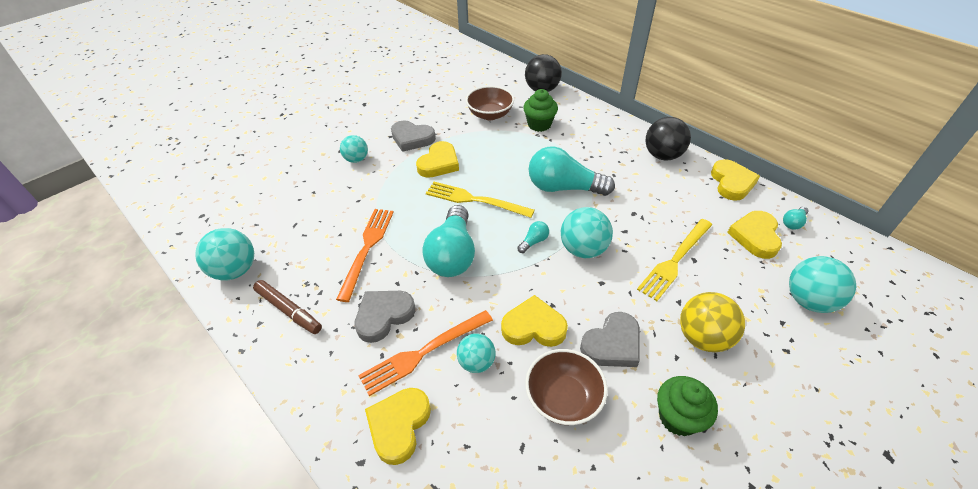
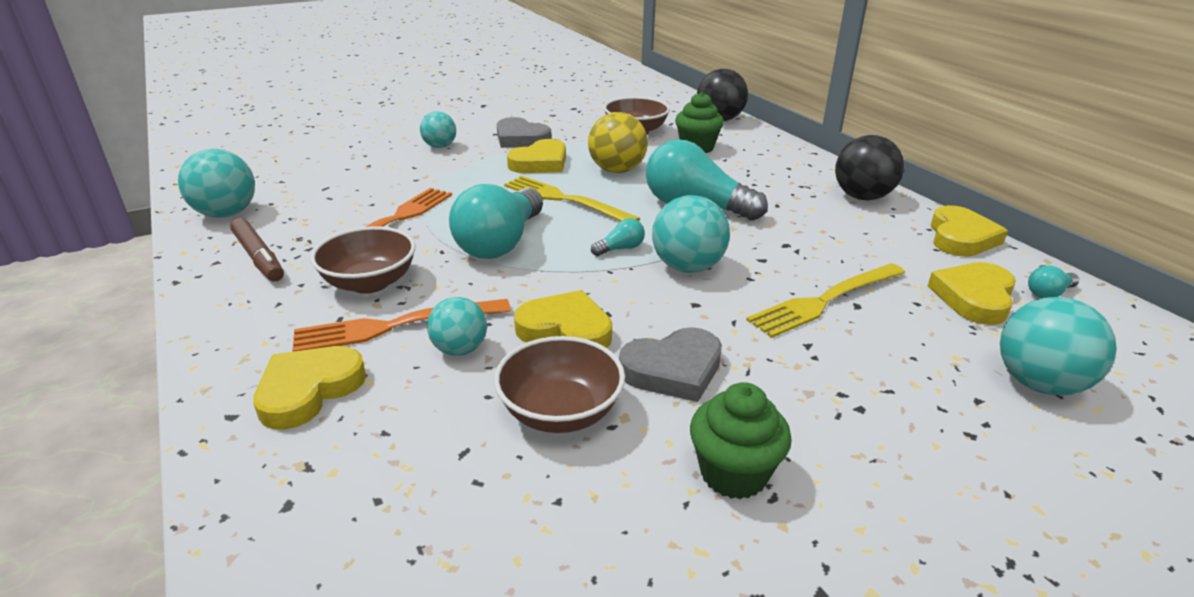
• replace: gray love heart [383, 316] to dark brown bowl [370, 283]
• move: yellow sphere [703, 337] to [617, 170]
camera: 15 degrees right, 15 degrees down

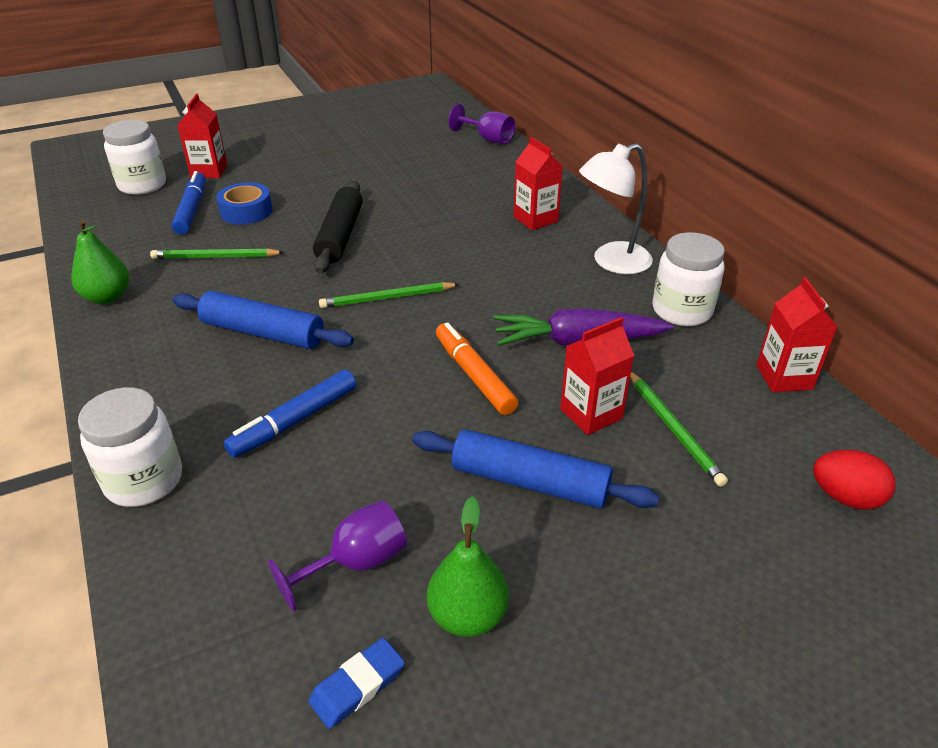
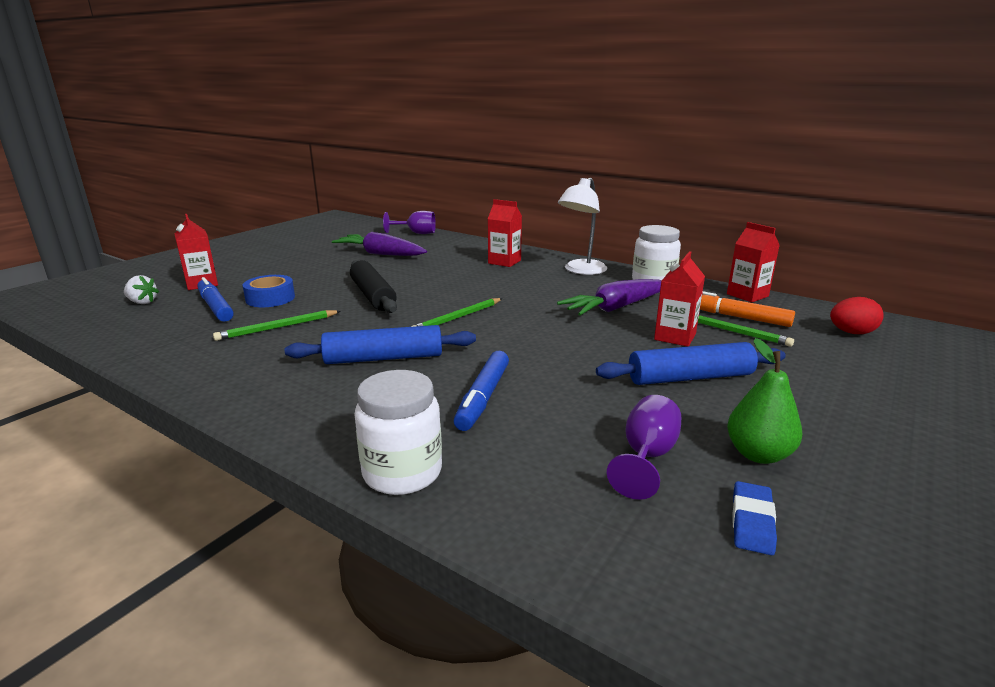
• delete: emerald pear fruit [107, 297]
• replace: white jar [142, 185] to white strawberry [142, 302]
• move: bright orange marker [474, 375] to [737, 317]
• insert: royal purple carrot [380, 254]
camera: 30 degrees left, 15 degrees down

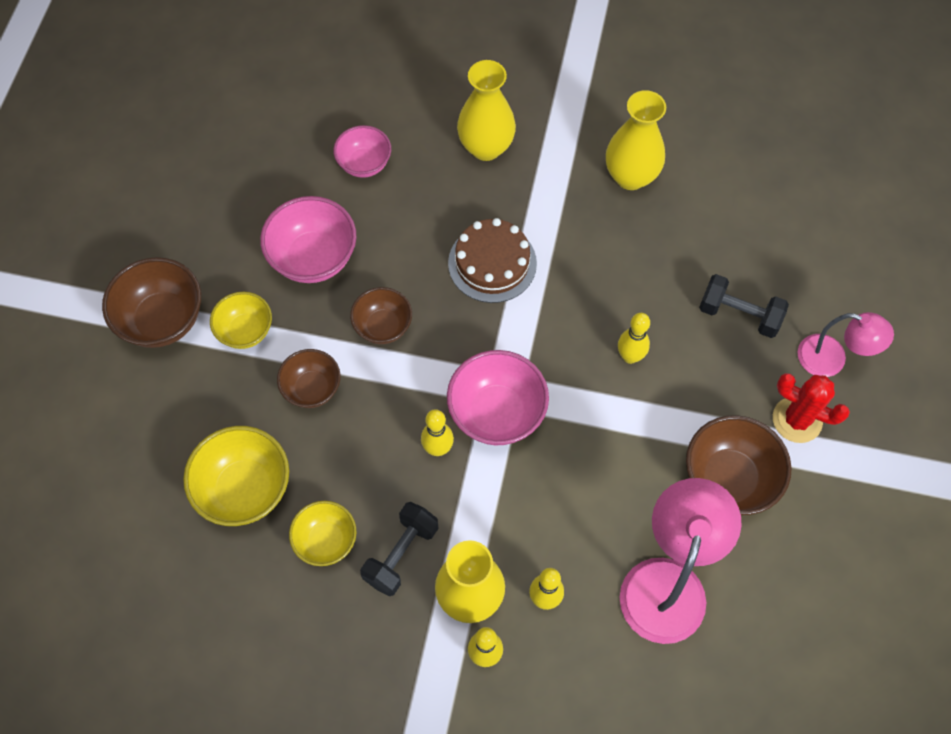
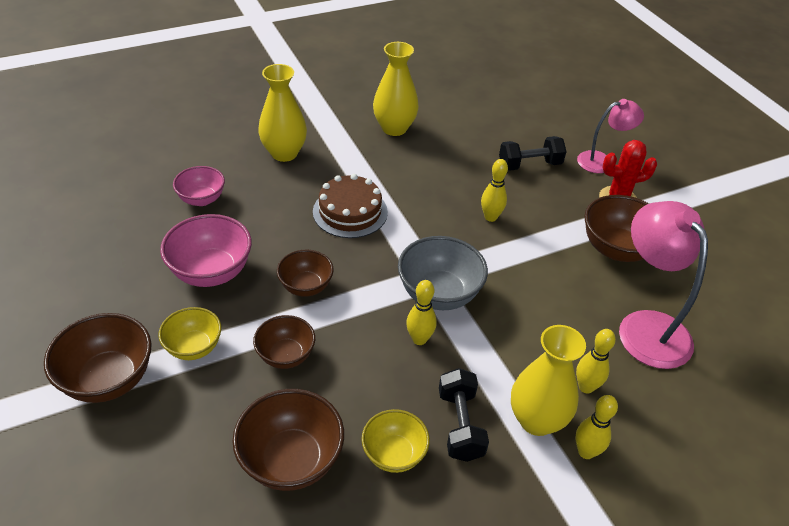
• recolor: yellow bowl [245, 489] to dark brown bowl [291, 460]
• recolor: pink bowl [497, 413] to gray bowl [439, 294]
camera: 40 degrees left, 20 degrees down

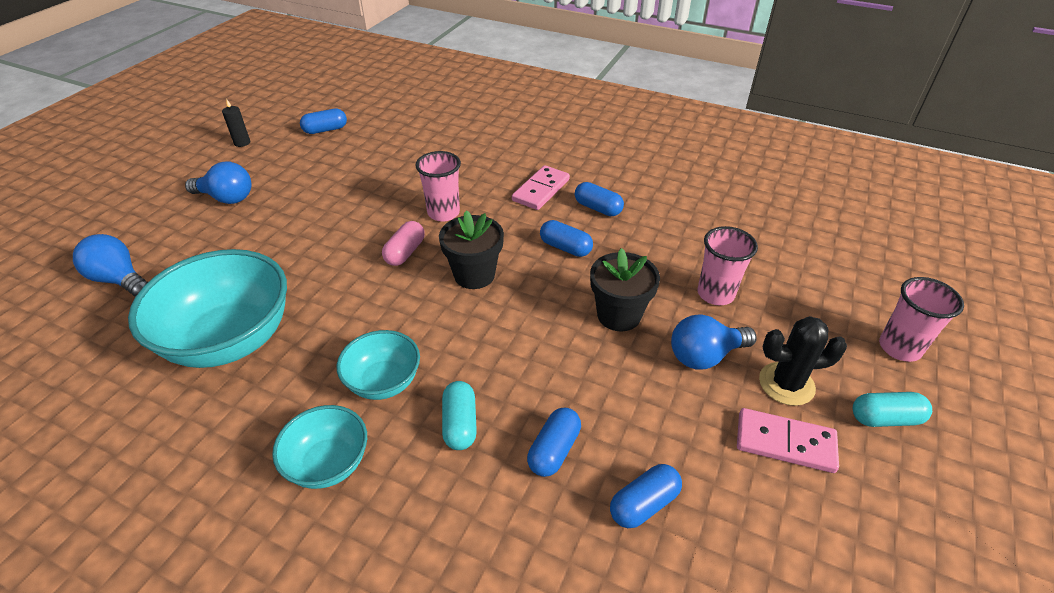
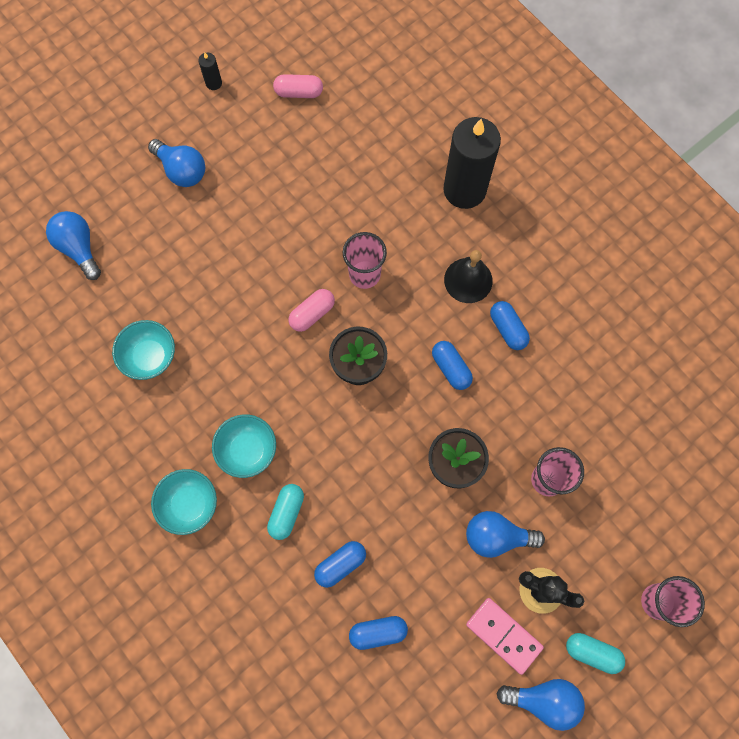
• resize: aqua bowl [230, 340] = [150, 357] x0.54
• recolor: blue pill shape [325, 130] to pink pill shape [299, 92]
• replace: pink domino tile [541, 190] to jet-black bell [468, 280]
• insert: jet-black pillar candle [464, 190]
• insert: blue lightbulb [543, 700]
camera: 25 degrees right, 30 degrees up

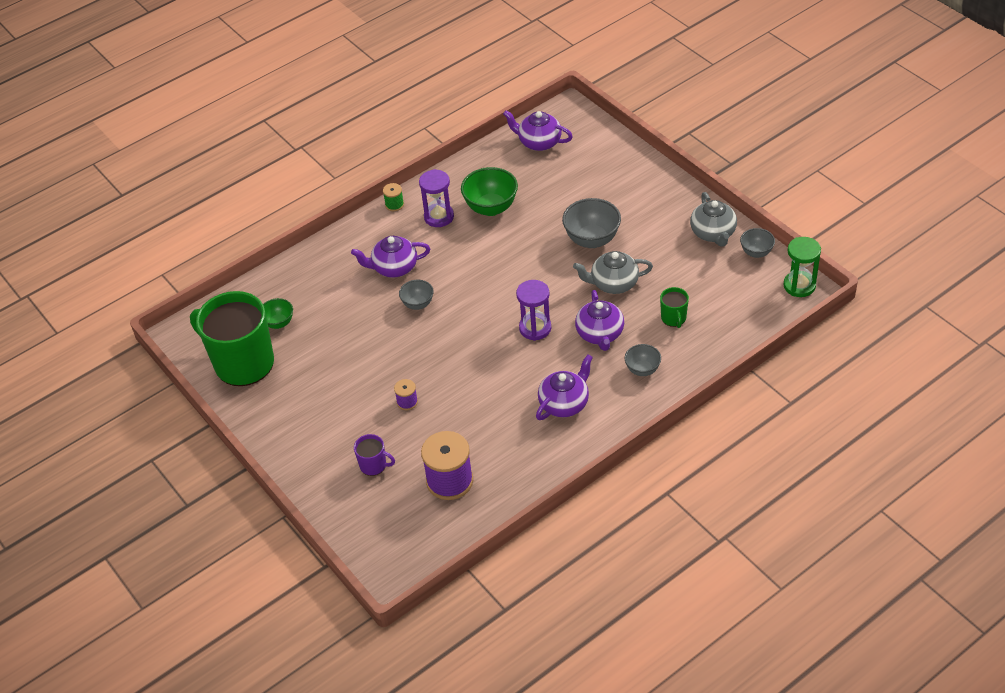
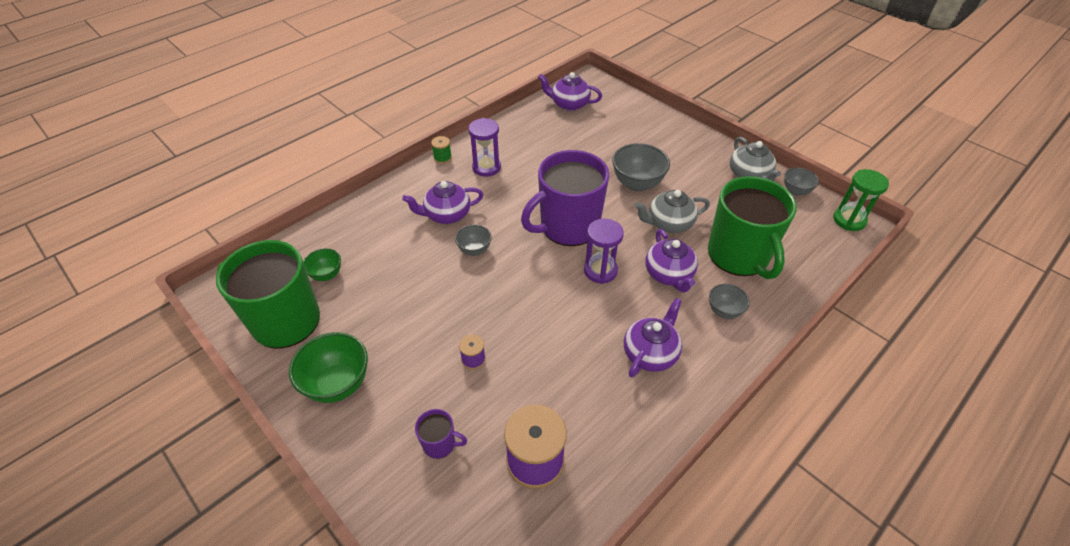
• move: emerald bowl [491, 208] to [338, 384]
• resize: emerald tea mug [673, 318] = [739, 255] x2.39
• insert: royal purple tea mug [568, 226]
camera: 10 degrees left, 0 degrees up

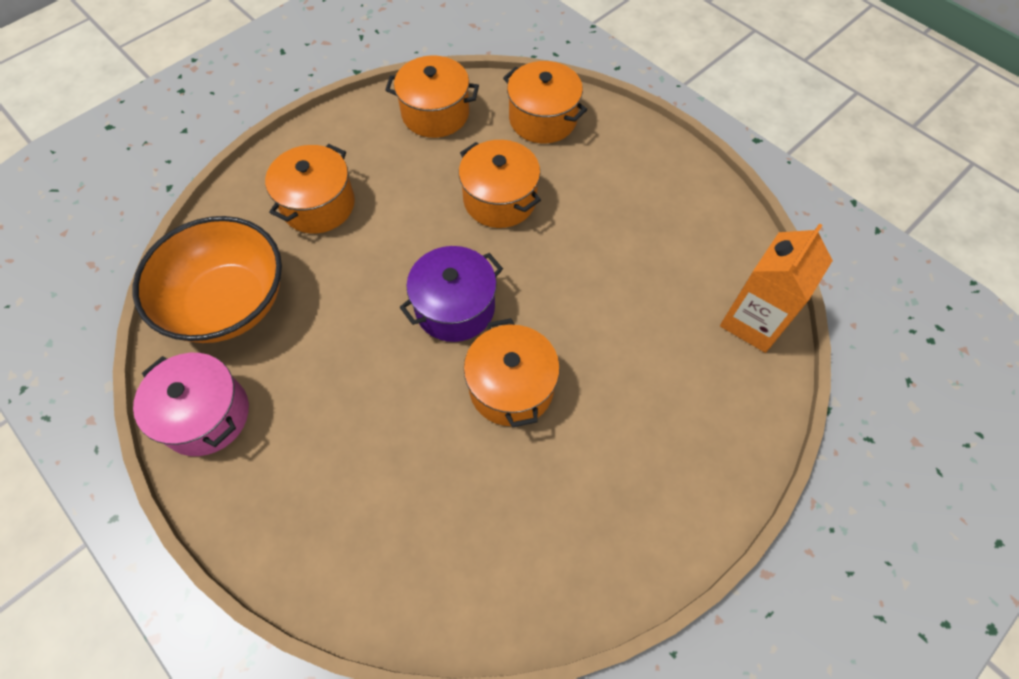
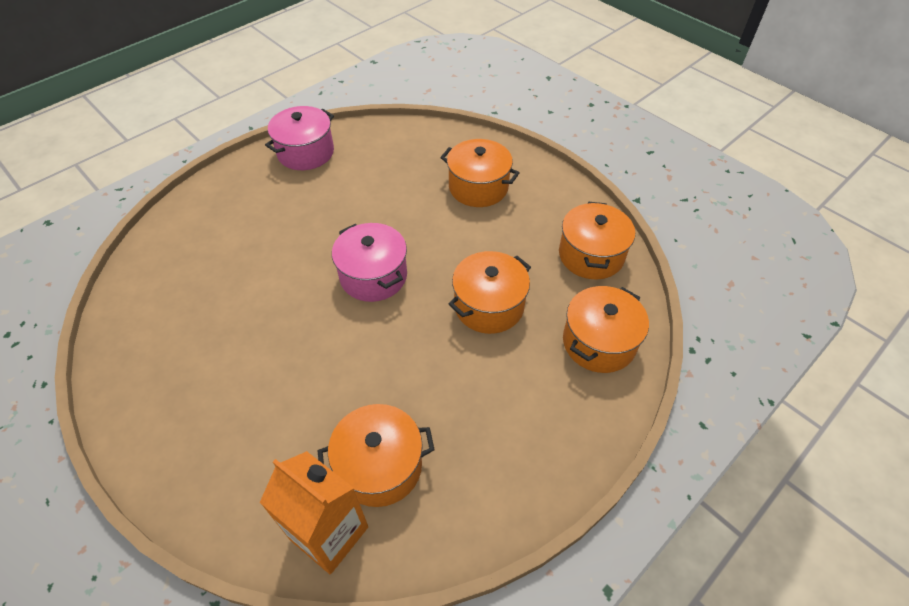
• delete: bright orange bowl [229, 303]
• recolor: royal purple stockpot [455, 307] to pink stockpot [373, 276]
• move: bright orange stockpot [511, 387] to [380, 466]
camera: 90 degrees right, 10 degrees down

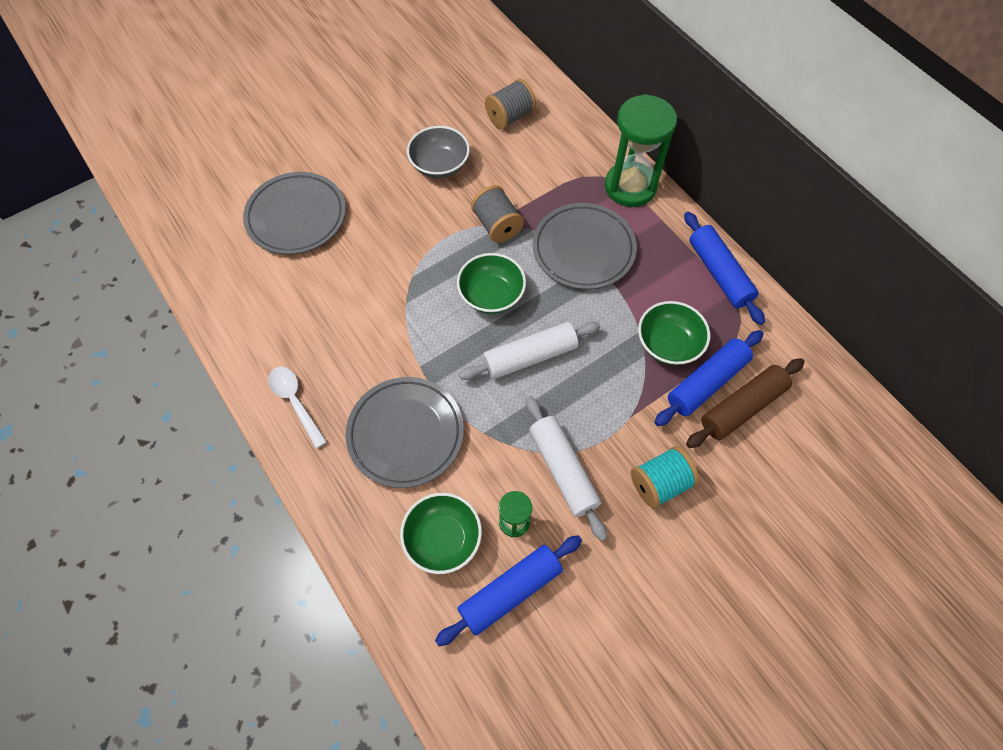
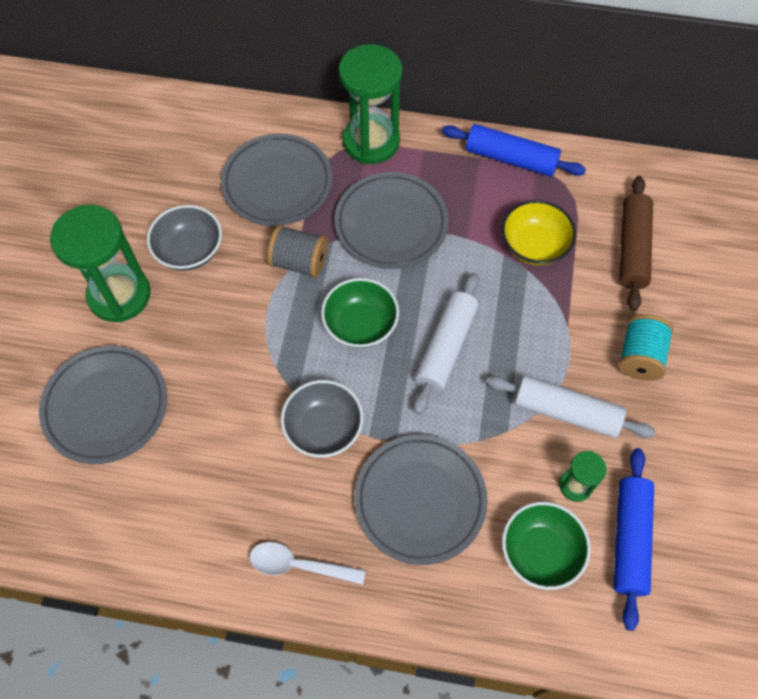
• delete: gray bobbin [510, 117]
• recolor: emerald bowl [668, 344] to yellow bowl [534, 246]
• delete: blue dough roller [706, 382]
• insert: emerald hourglass [119, 295]
• insert: gray dinner plate [277, 183]
• insert: gray bowl [323, 428]
camera: 45 degrees left, 0 degrees up

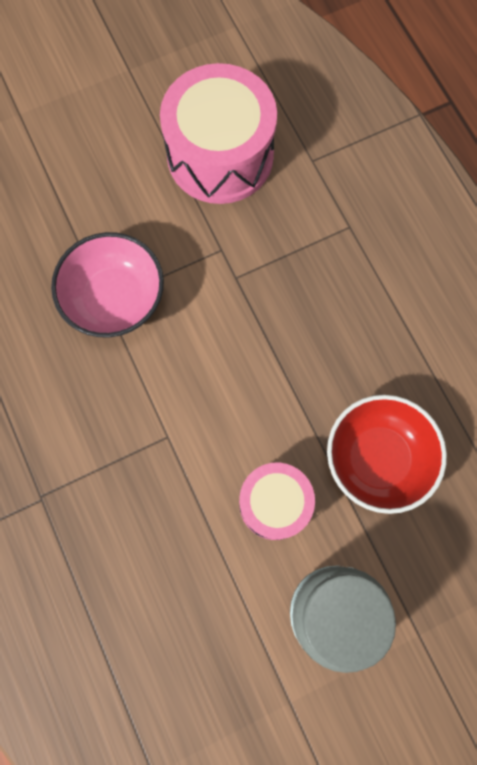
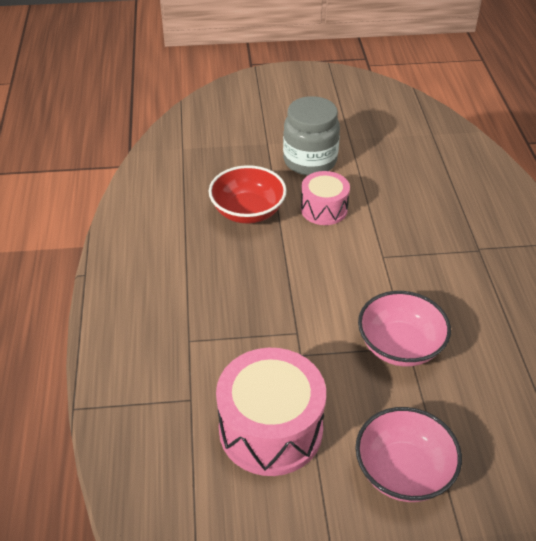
• insert: pink bowl [403, 471]
camera: 160 degrees left, 30 degrees down

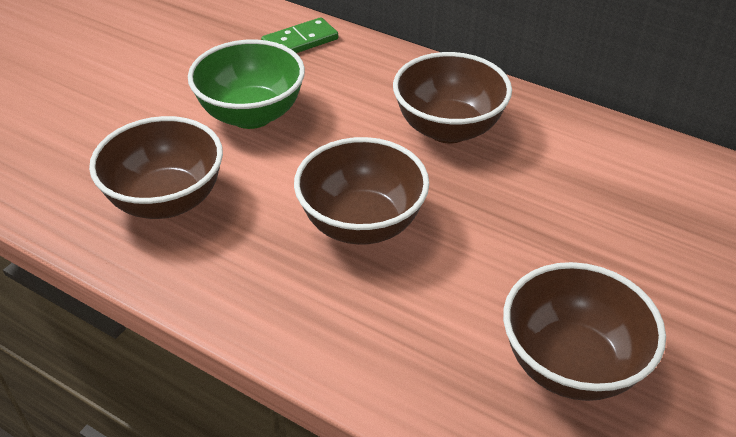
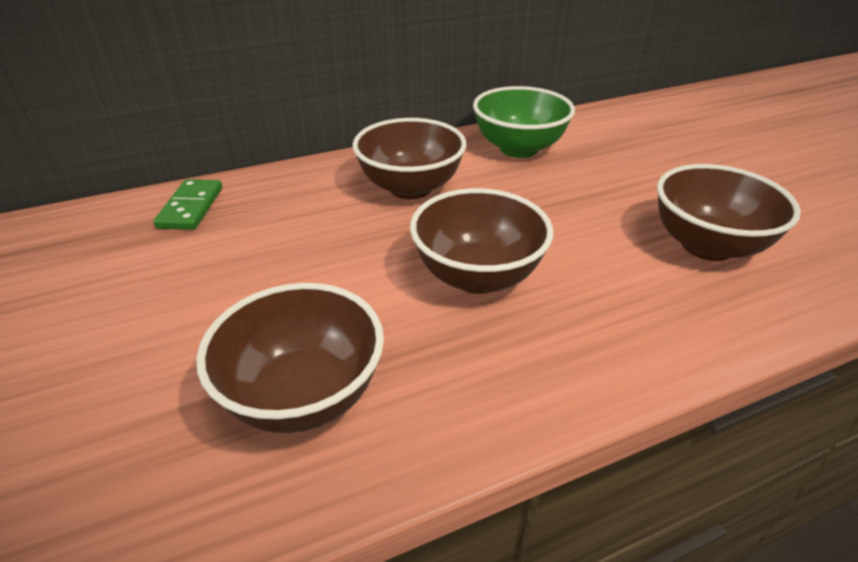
• move: emerald bowl [251, 115] to [518, 148]
camera: 55 degrees left, 5 degrees down

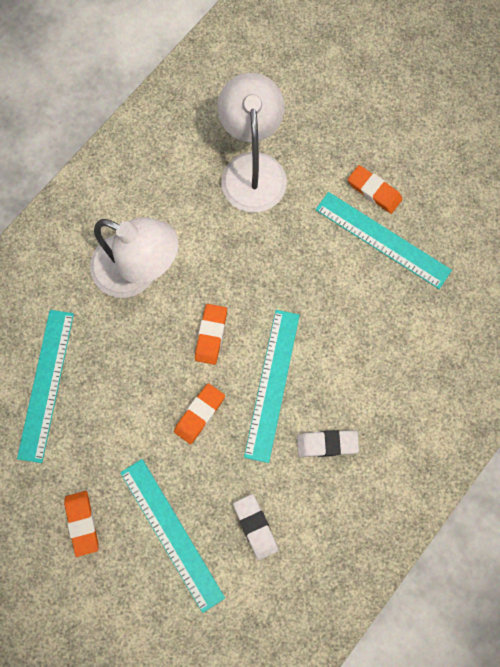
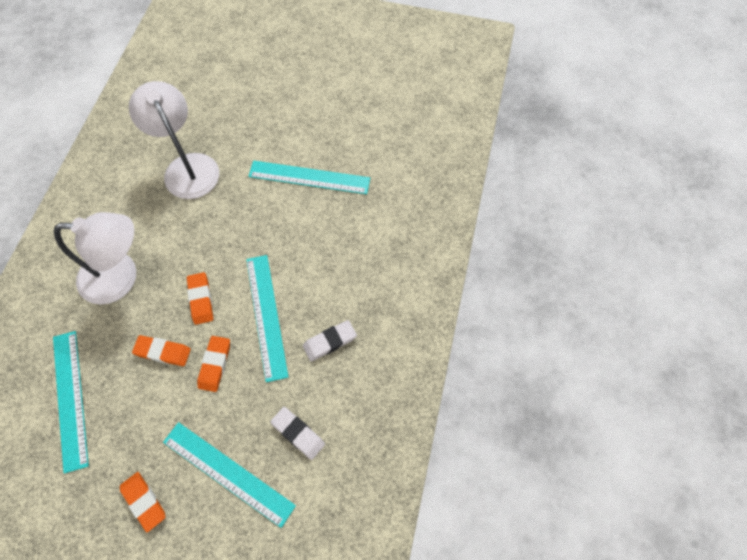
• move: bright orange eraser [374, 191] to [163, 352]
camera: 25 degrees left, 10 degrees down

